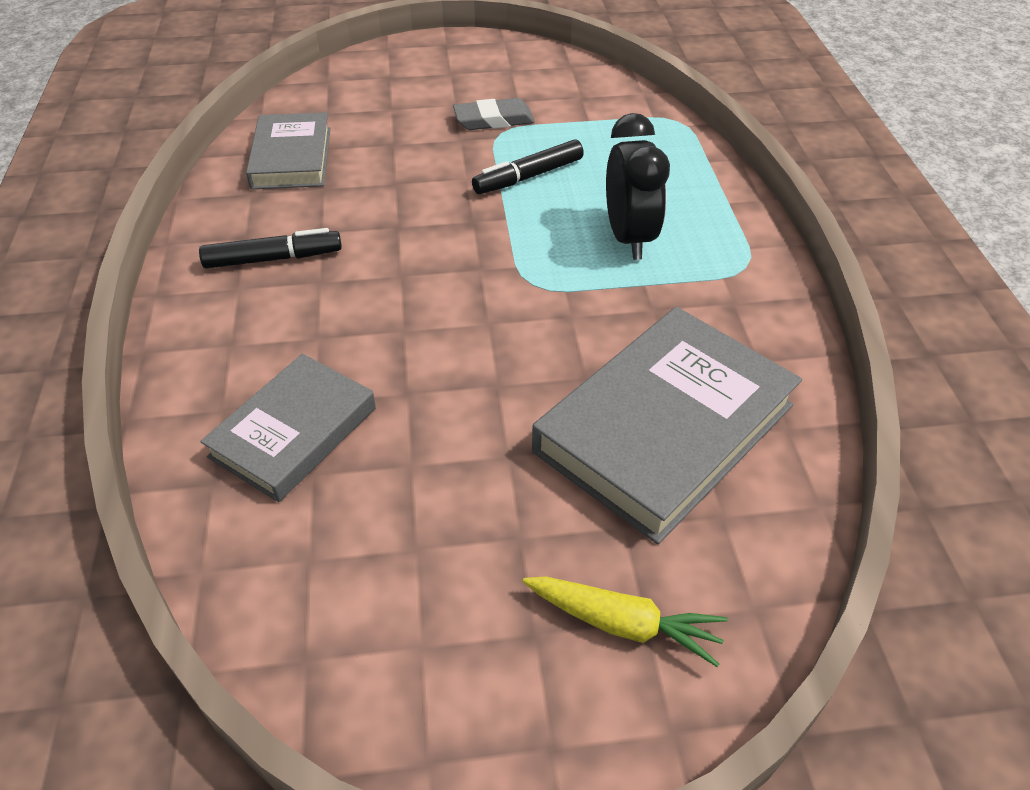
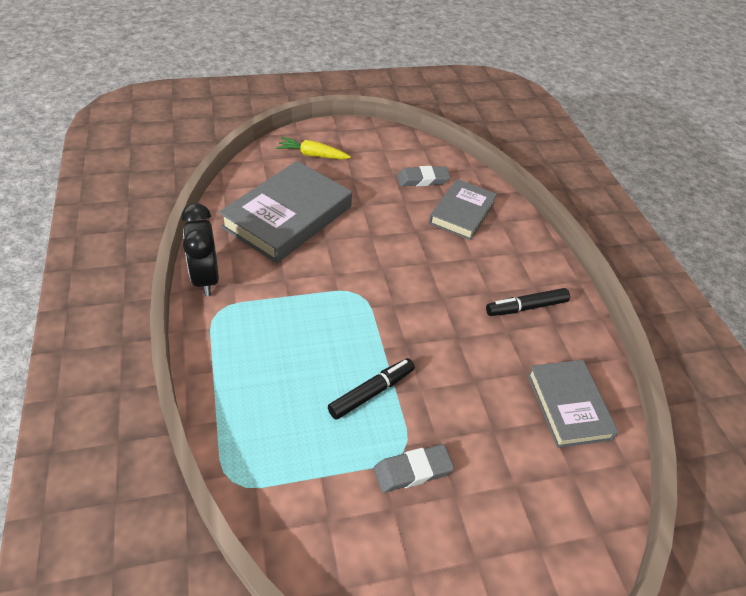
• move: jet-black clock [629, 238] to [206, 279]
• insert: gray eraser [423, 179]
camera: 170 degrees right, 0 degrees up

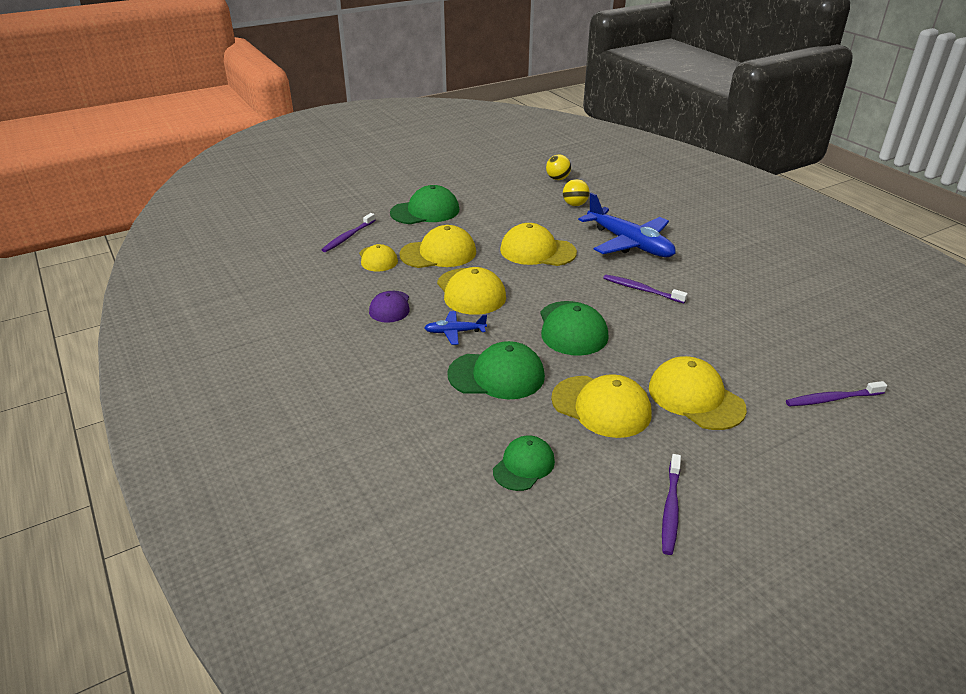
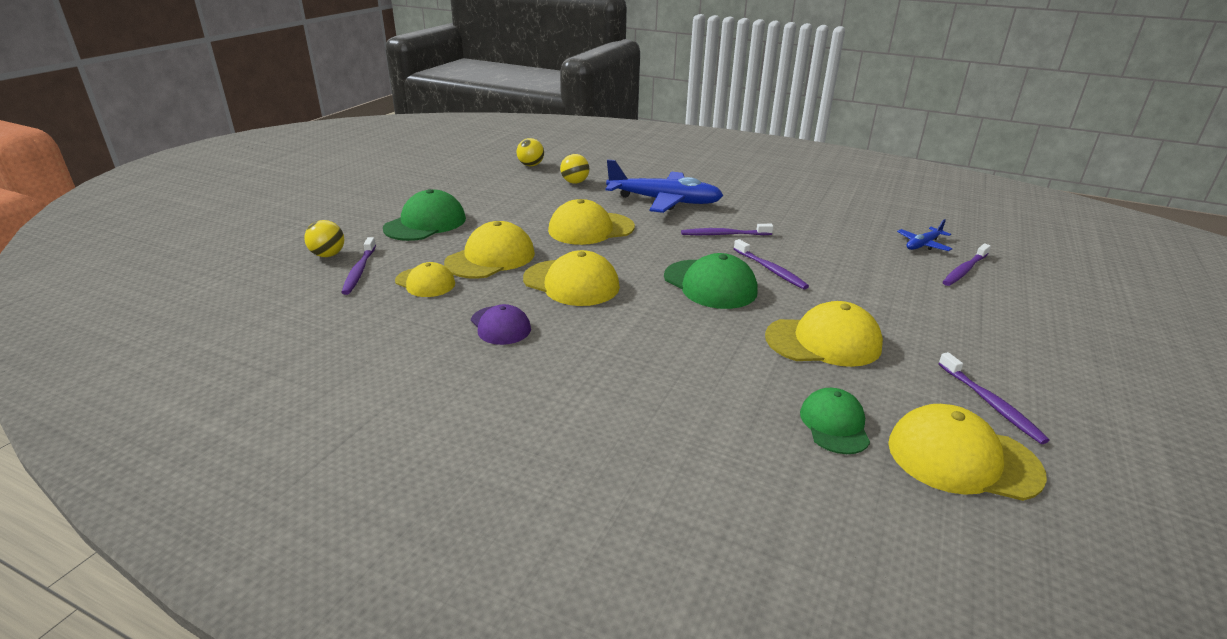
• move: blue plane [455, 332] to [923, 245]
• delete: emerald cap [496, 375]
• move: yellow cap [695, 398] to [962, 459]
• insert: yellow sphere [328, 255]
• insert: royal purple toothbrush [770, 270]
camera: 35 degrees left, 5 degrees down

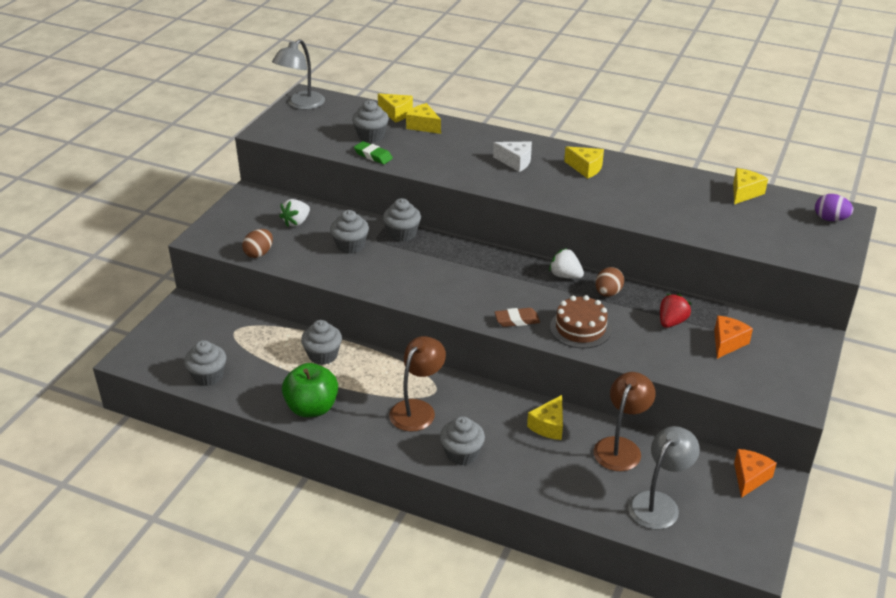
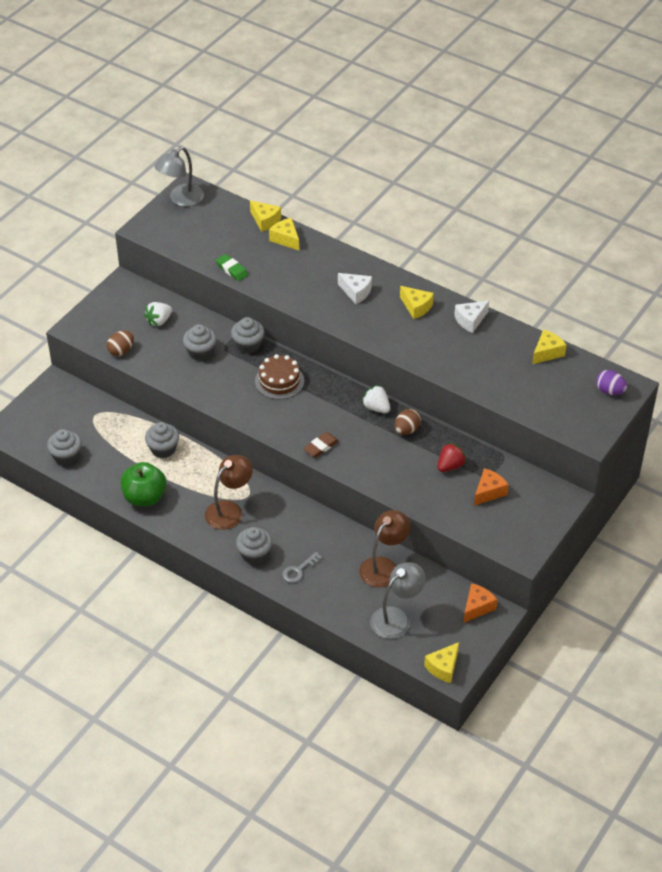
• delete: gray muffin [371, 136]
• rotate: dark brown eraser [517, 320] = [321, 447] 45 degrees counterclockwise
• move: yellow piece of cheese [549, 426] to [443, 667]
• move: dark brown cake [580, 328] to [279, 381]
• insert: gray latchkey [299, 570]
• insert: white piece of cheese [470, 320]
camera: 10 degrees right, 10 degrees up

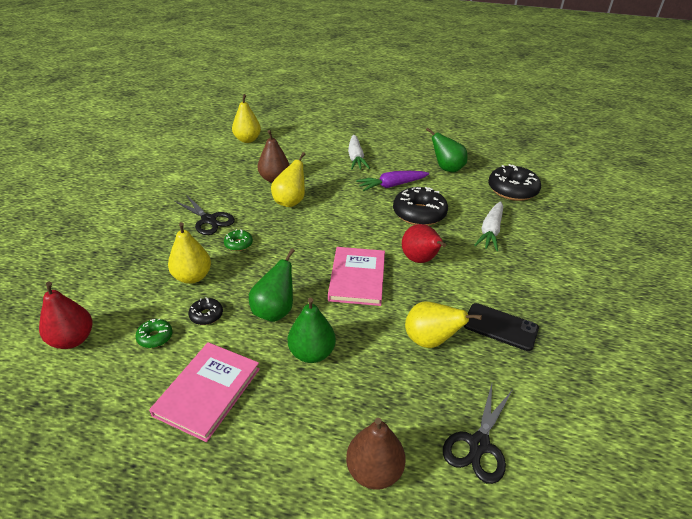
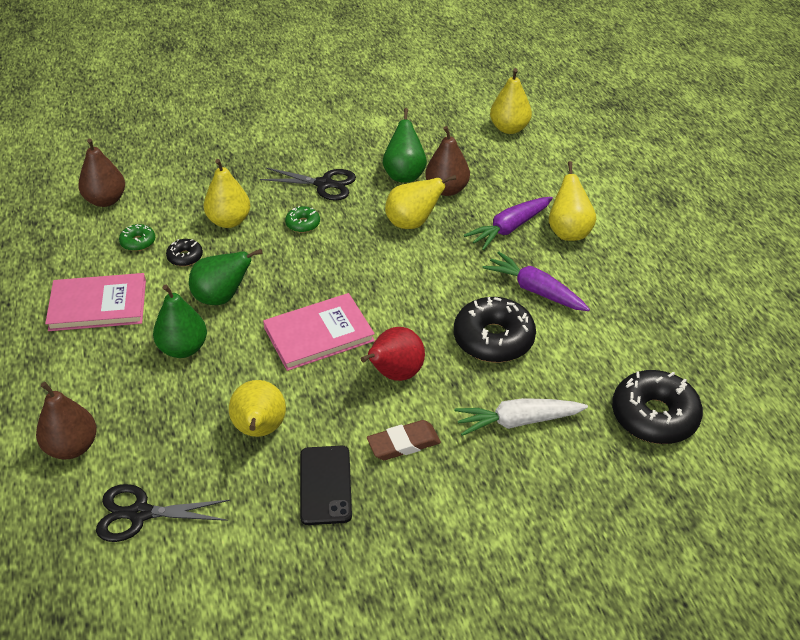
• recolor: crimson pear fruit [73, 340] to dark brown pear fruit [105, 200]
• rotate: jet-black scissors [209, 220] = [324, 184] 90 degrees counterclockwise
• replace: white carrot [356, 158] to yellow pear fruit [569, 232]
• move: emerald pear fruit [447, 169] to [404, 175]
• insert: dark brown eraser [403, 444]
• insert: royal purple carrot [509, 228]
camera: 60 degrees right, 5 degrees up

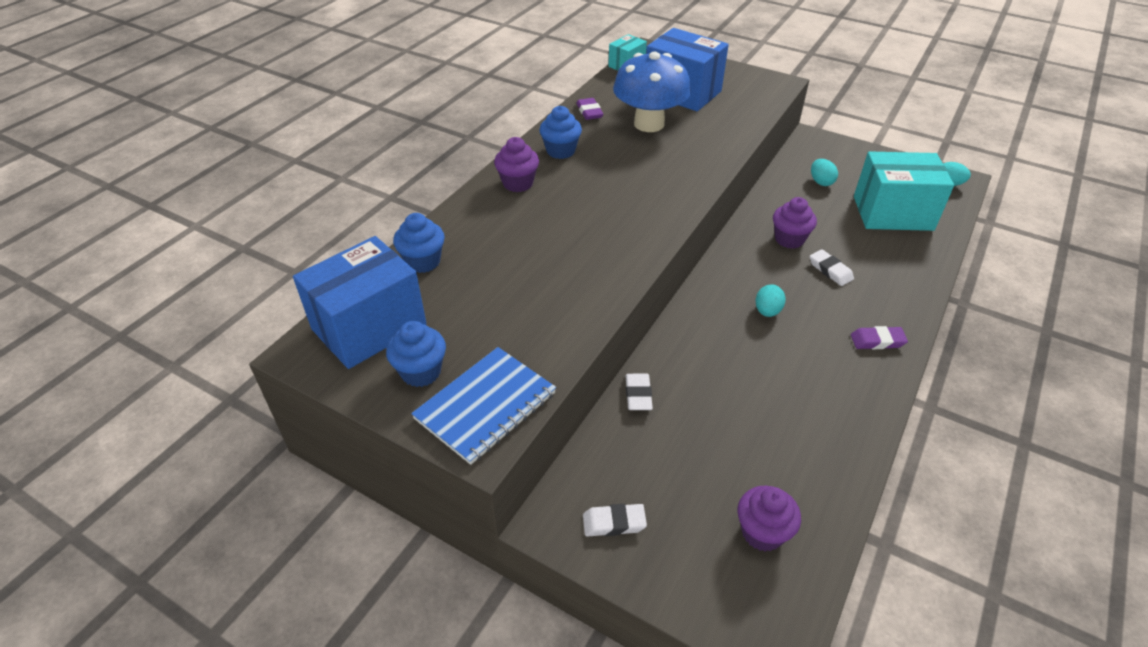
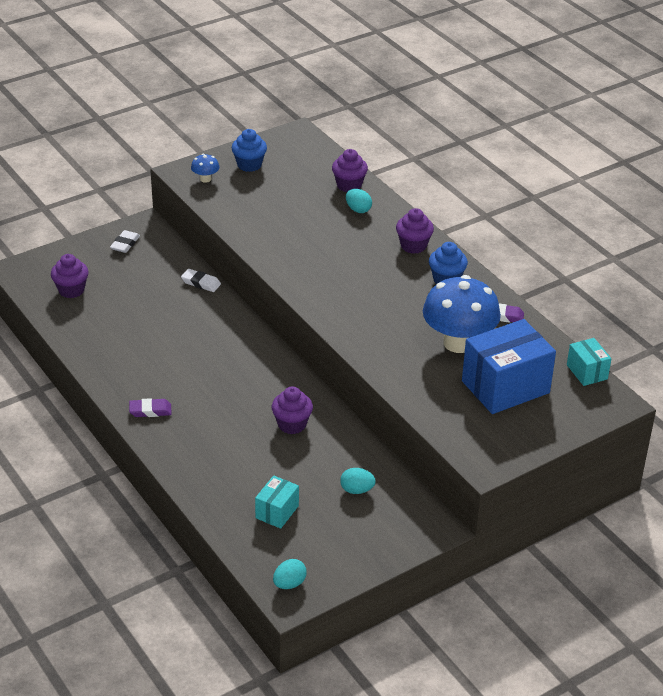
• delete: blue parcel [369, 327]
• recolor: blue muffin [423, 261] to royal purple muffin [349, 185]
• replace: blue exercise book [485, 406] to blue mushroom [205, 179]
• move: aqua egg shape [767, 311] to [358, 210]
• delete: white eraser [830, 270]
• rotate: royal purple eraser [877, 341] = [150, 410] 60 degrees clockwise
• resize: aqua parcel [892, 213] = [277, 512] x0.50
camera: 115 degrees right, 5 degrees down

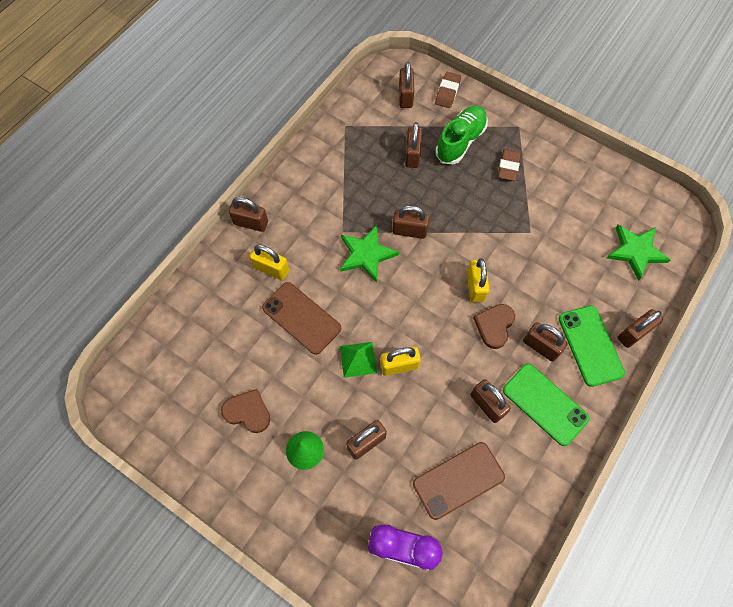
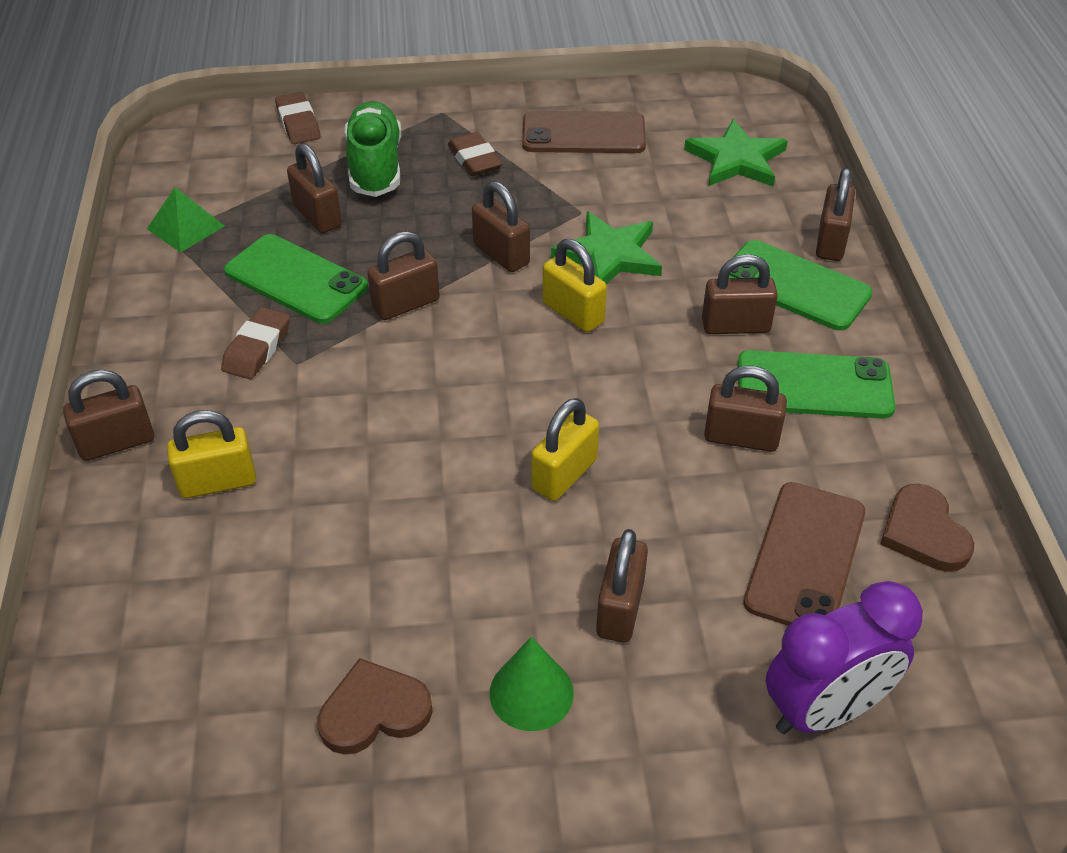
• move: dark brown mobile phone [301, 318] to [583, 134]
• move: emerald star shape [366, 254] to [609, 255]
• move: emerald pyramid [358, 359] to [185, 227]
• move: dark brown small lock [405, 96] to [501, 254]
• move: dark brown love heart [494, 326] to [923, 532]
• insert: dark brown eraser [257, 348]
• insert: emerald mobile phone [296, 279]
camera: 40 degrees left, 20 degrees down

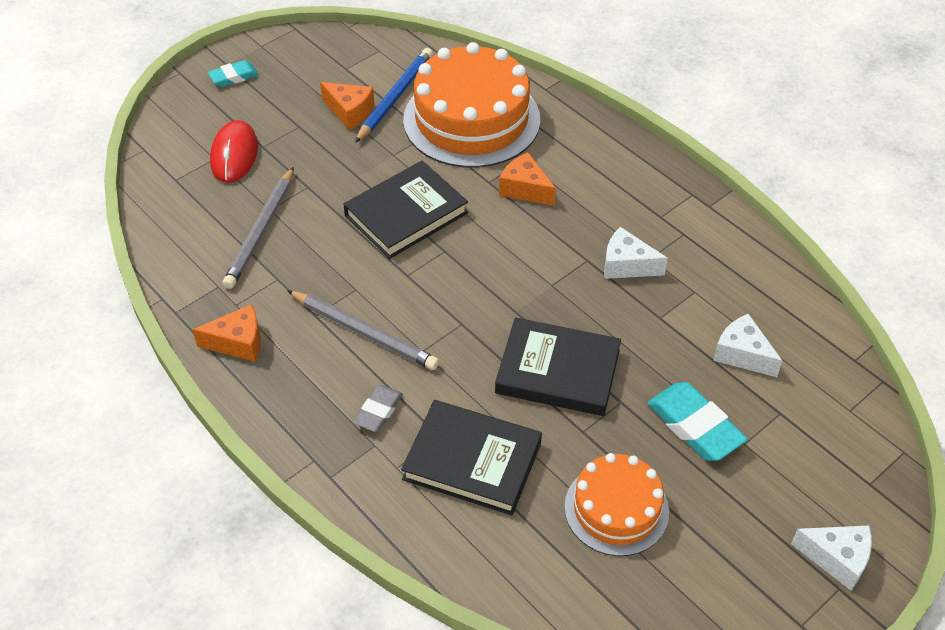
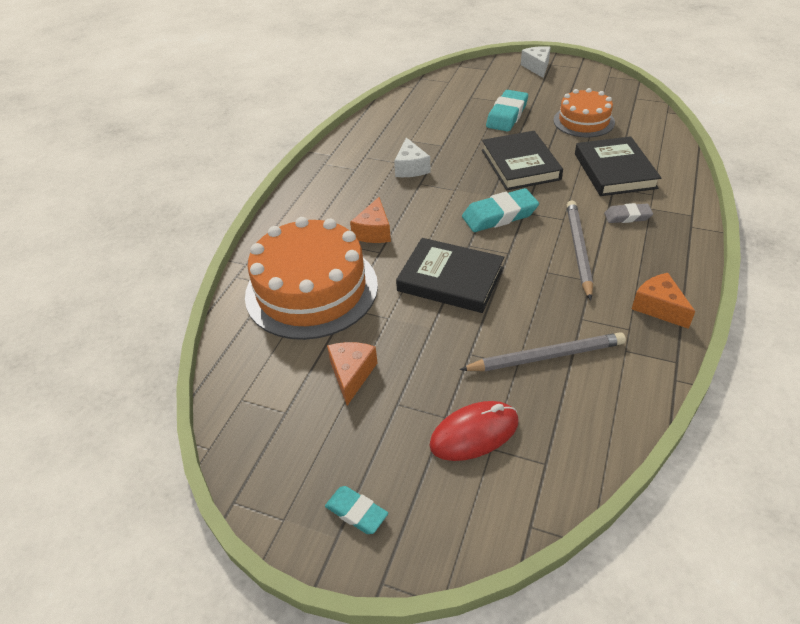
• delete: blue lead pencil [395, 97]
• delete: white piece of cheese [742, 354]
• insert: aqua eraser [499, 215]
camera: 115 degrees left, 5 degrees down

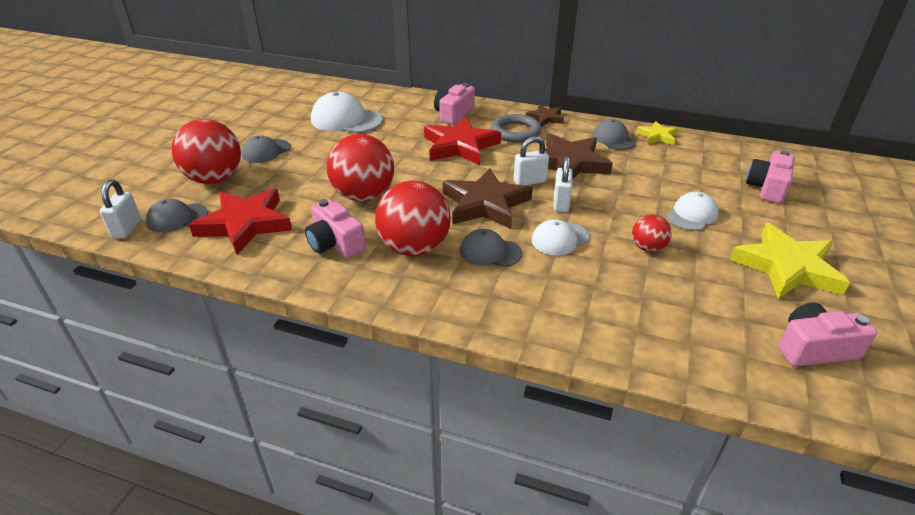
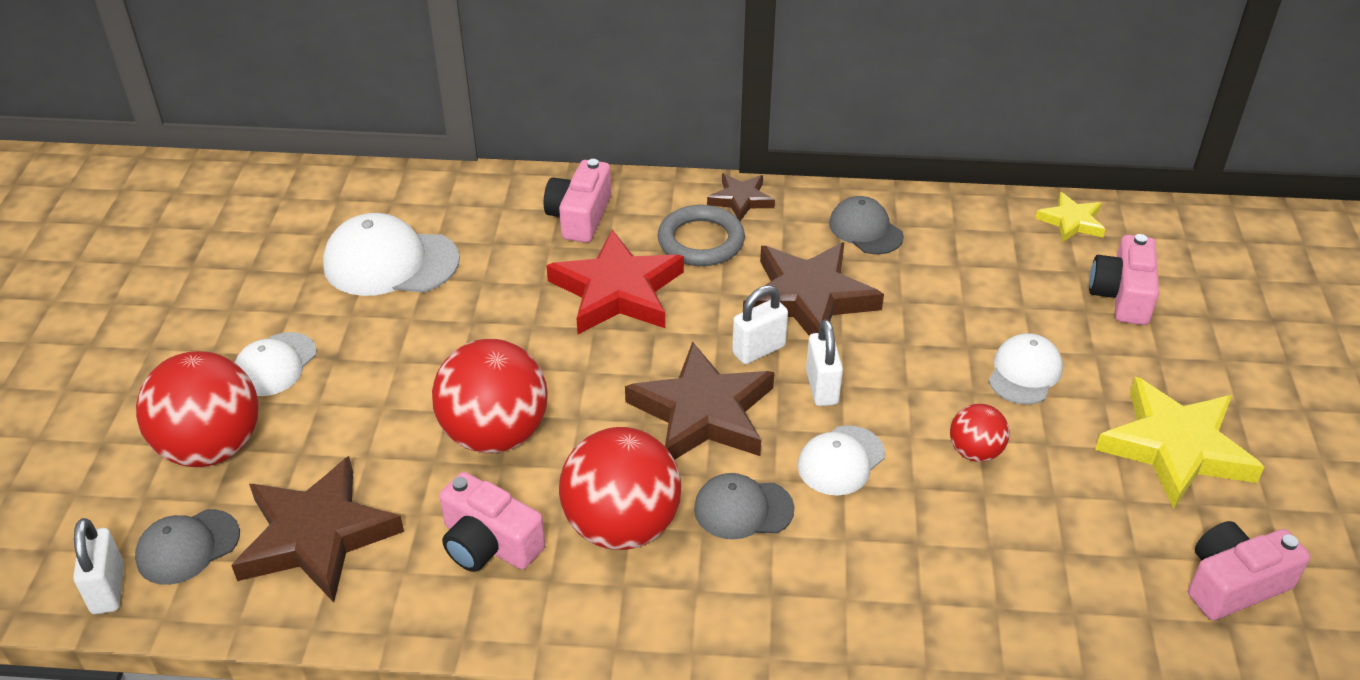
• recolor: crimson star shape [245, 224] to dark brown star shape [316, 535]
• recolor: gray cap [266, 151] to white cap [275, 365]
• move: yellow star shape [657, 136] to [1071, 221]
camera: 15 degrees left, 5 degrees up

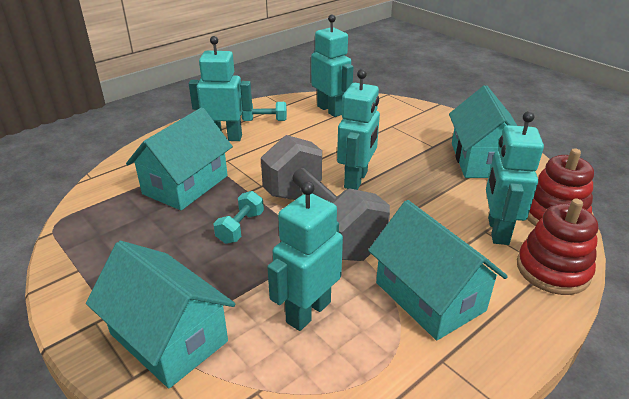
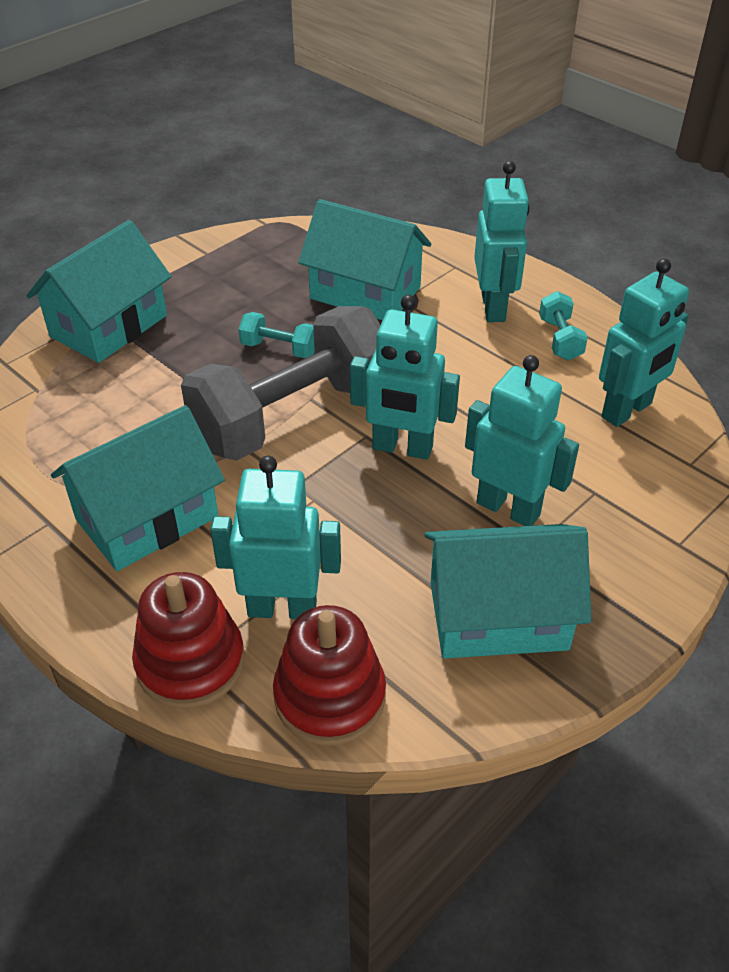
• move: aqua robot [308, 312] to [508, 508]
camera: 85 degrees right, 10 degrees up

